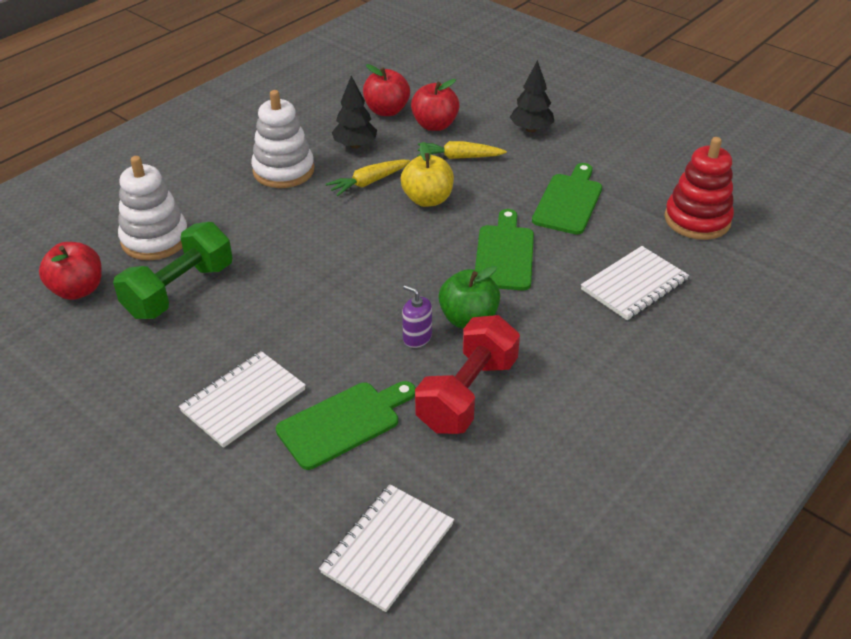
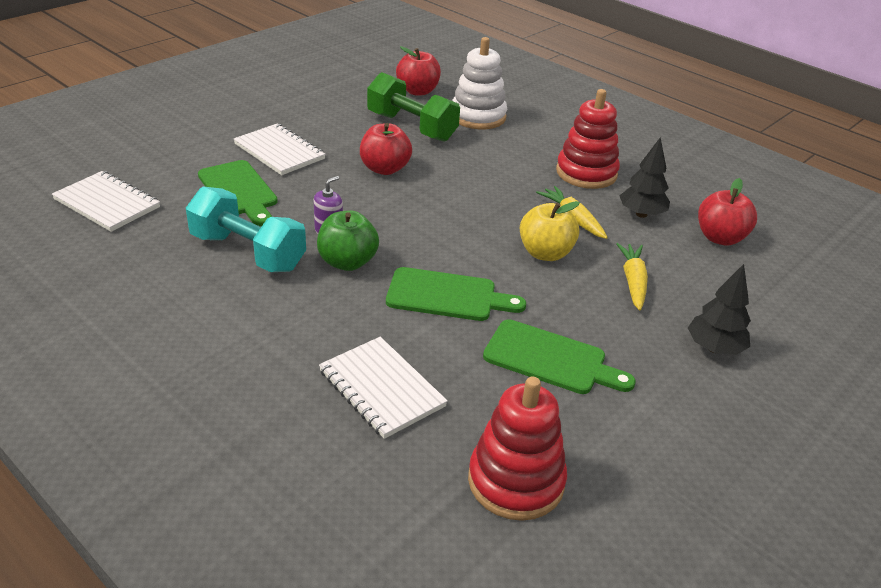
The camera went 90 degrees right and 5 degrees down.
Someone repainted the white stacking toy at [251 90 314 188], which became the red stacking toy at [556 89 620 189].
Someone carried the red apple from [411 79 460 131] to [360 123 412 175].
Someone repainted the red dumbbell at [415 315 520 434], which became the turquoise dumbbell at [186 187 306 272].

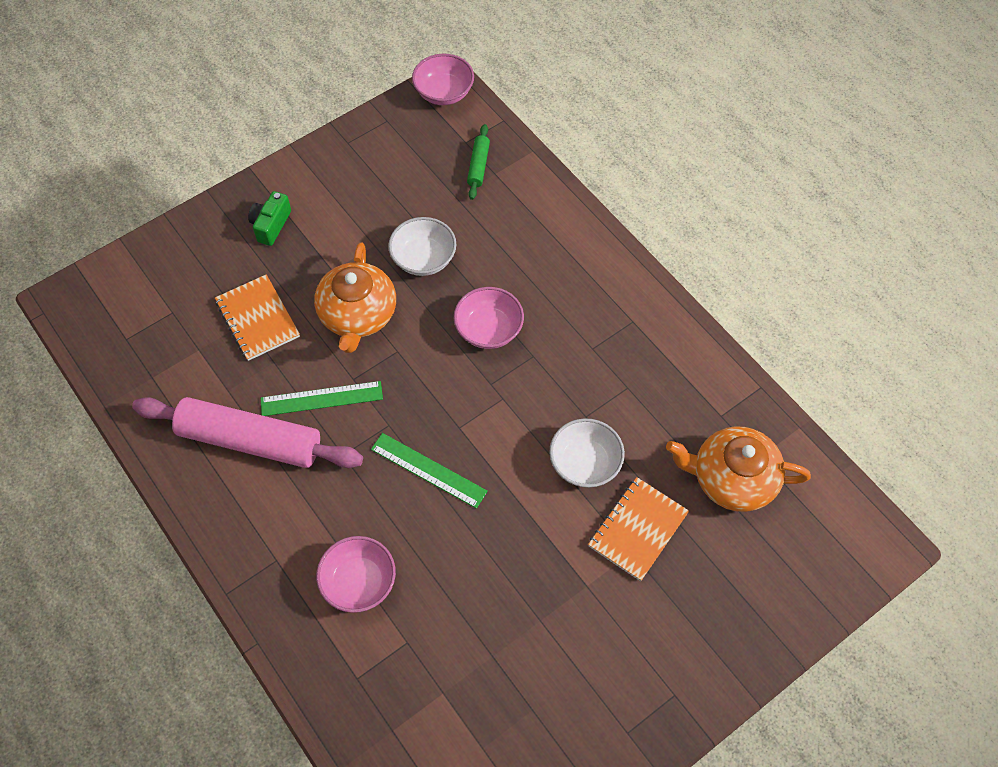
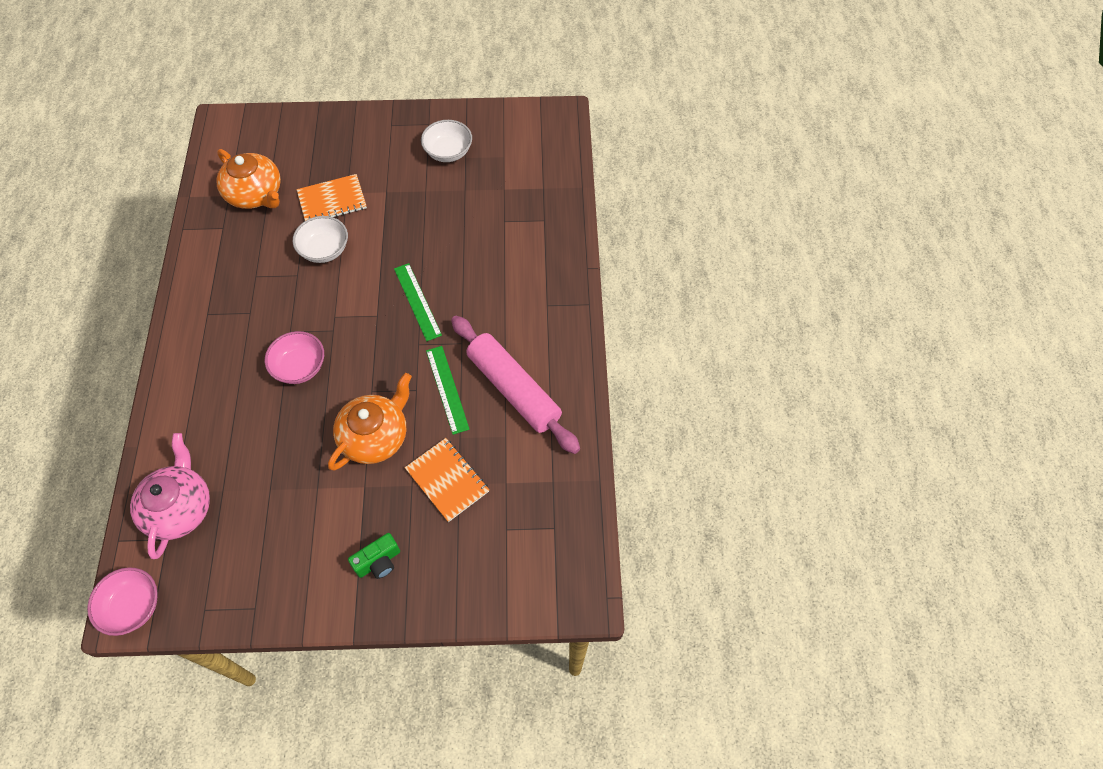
The camera went 145 degrees left and 0 degrees up.
Someone rotated the orange notebook at [215 274 300 361] by 45 degrees counterclockwise.
Someone rotated the green ruler at [261 381 383 416] by 45 degrees clockwise.
Someone took away the pink bowl at [316 536 396 613].
Someone carried the white bowl from [388 217 456 276] to [421 120 472 162].
Someone swapped the green rolling pin at [467 124 490 200] for the pink teapot at [130 433 210 559].

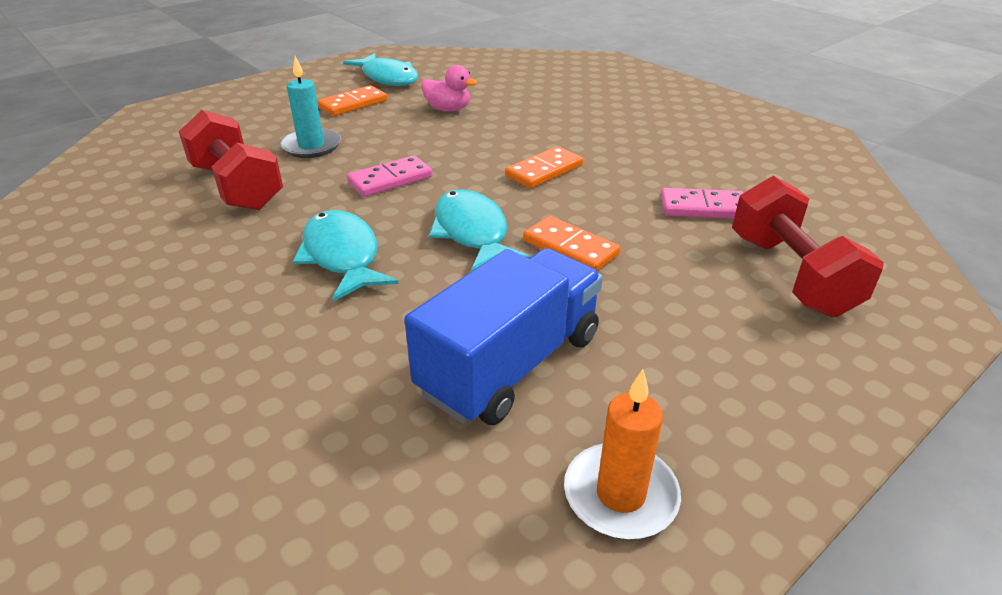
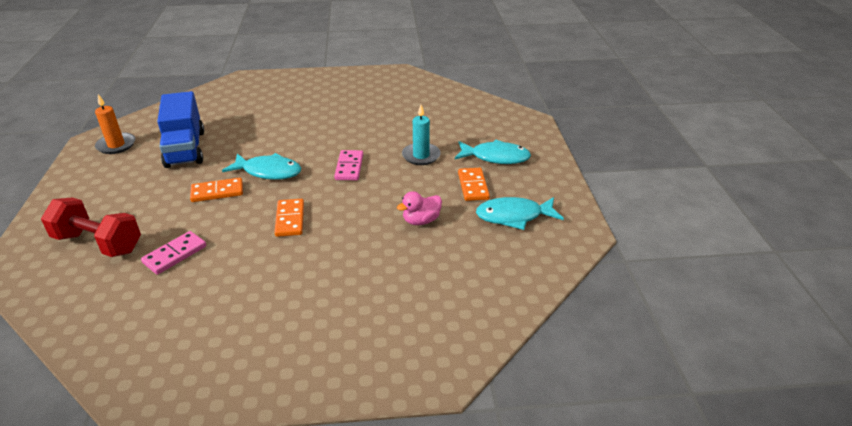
The camera went 125 degrees right and 0 degrees up.
Someone took away the red dumbbell at [179 110 283 210].
Someone carried the turquoise fish from [293 210 398 302] to [455 139 531 164].

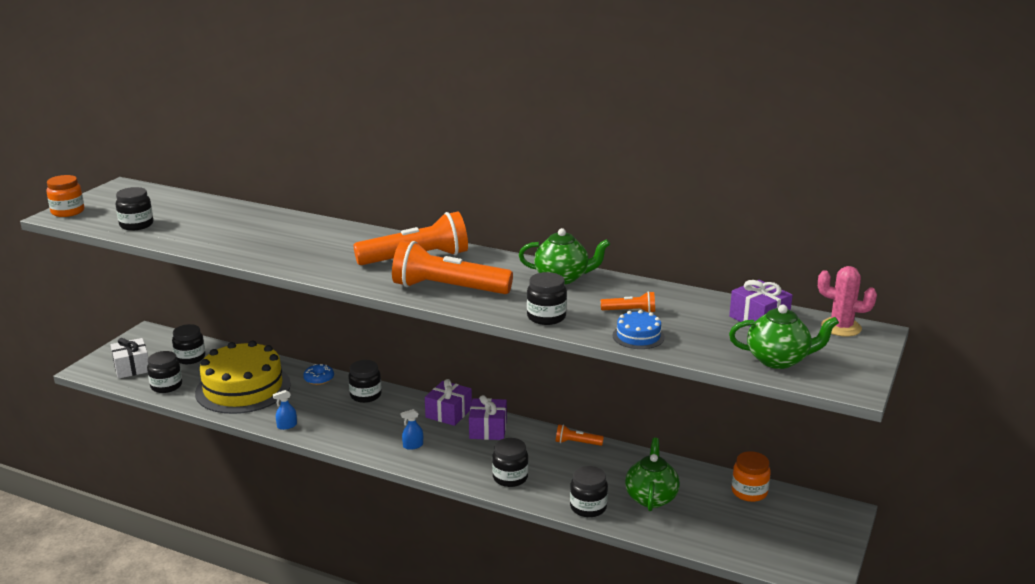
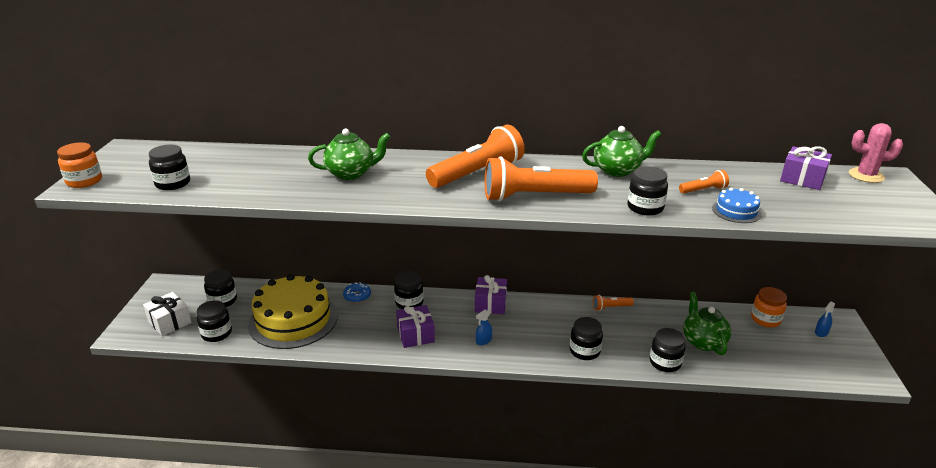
The camera went 20 degrees left and 5 degrees up.
Someone carried the blue spray bottle from [273 390 297 430] to [815 302 835 337].
Someone carried the purple gift from [469 395 507 440] to [396 305 435 348].
Someone carried the green teapot from [729 305 839 369] to [308 129 390 180].

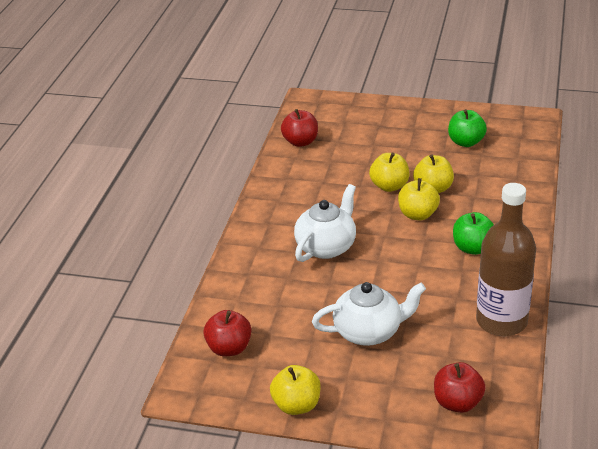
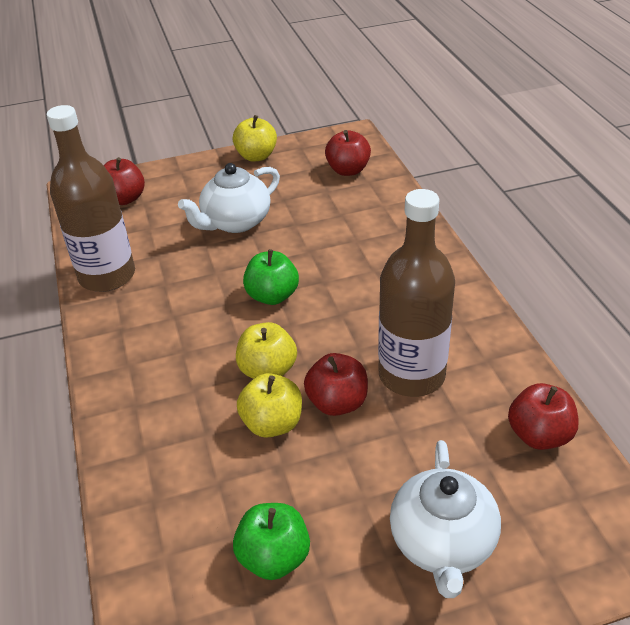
The camera went 150 degrees right and 5 degrees up.
Someone carried the white teapot from [294 184 356 262] to [390 440 501 598].
Someone repainted the yellow apple at [369 153 409 192], which became the red apple at [304 353 368 416].
Someone carried the green apple from [453 212 494 255] to [243 249 299 305].
Someone put down the brown bottle at [378 189 455 397].

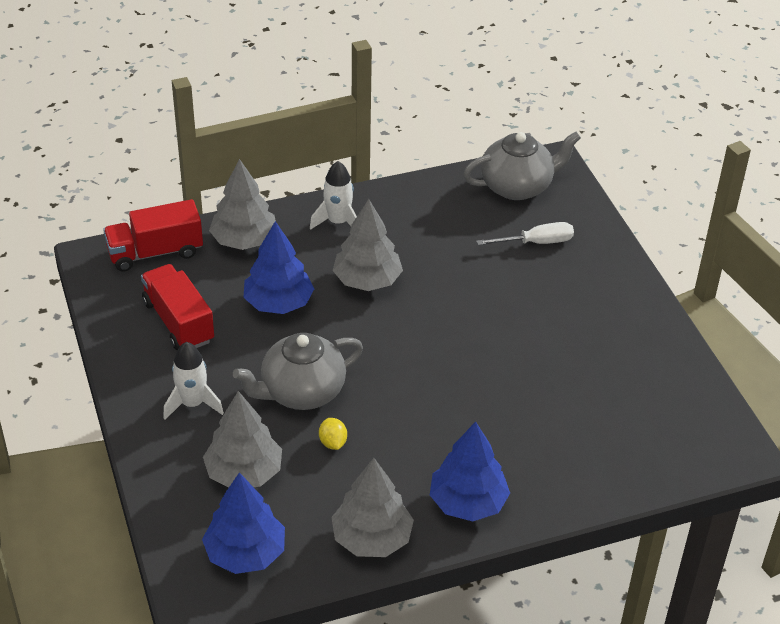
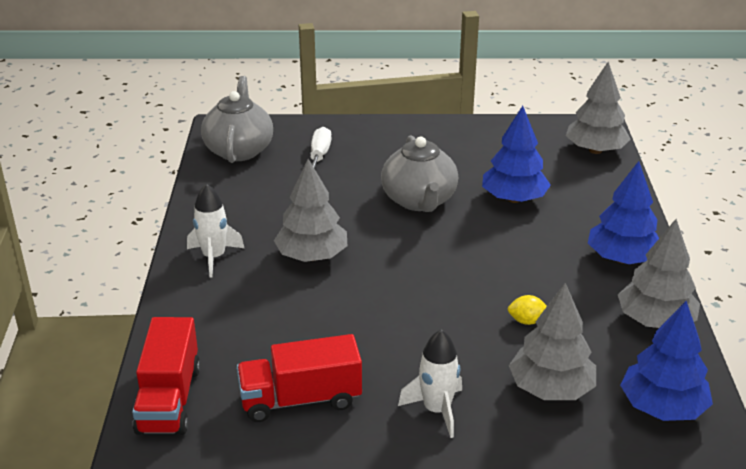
The camera went 70 degrees left and 10 degrees down.
Someone carried the grey tree from [209 159 276 250] to [566 62 631 154].
Someone carried the grey teapot from [233 333 363 410] to [381 135 458 212].
Someone carried the blue tree from [243 221 314 314] to [482 106 551 203].

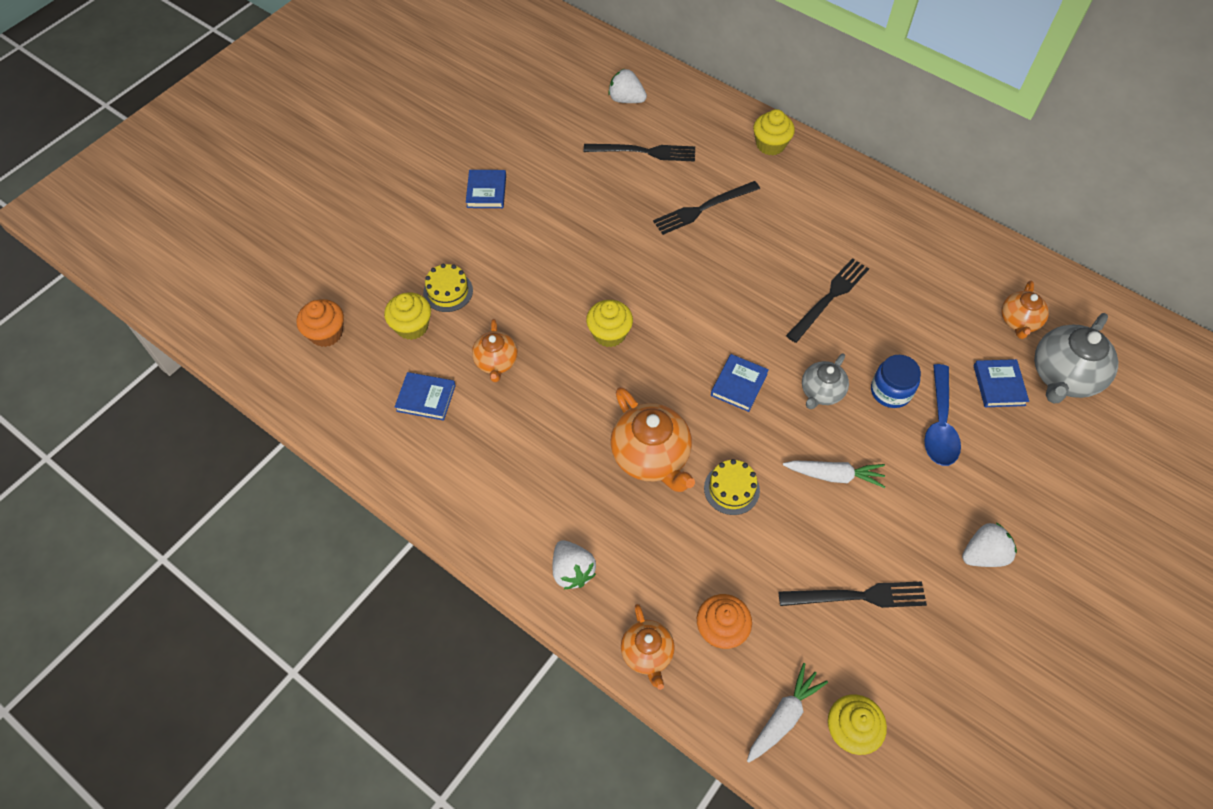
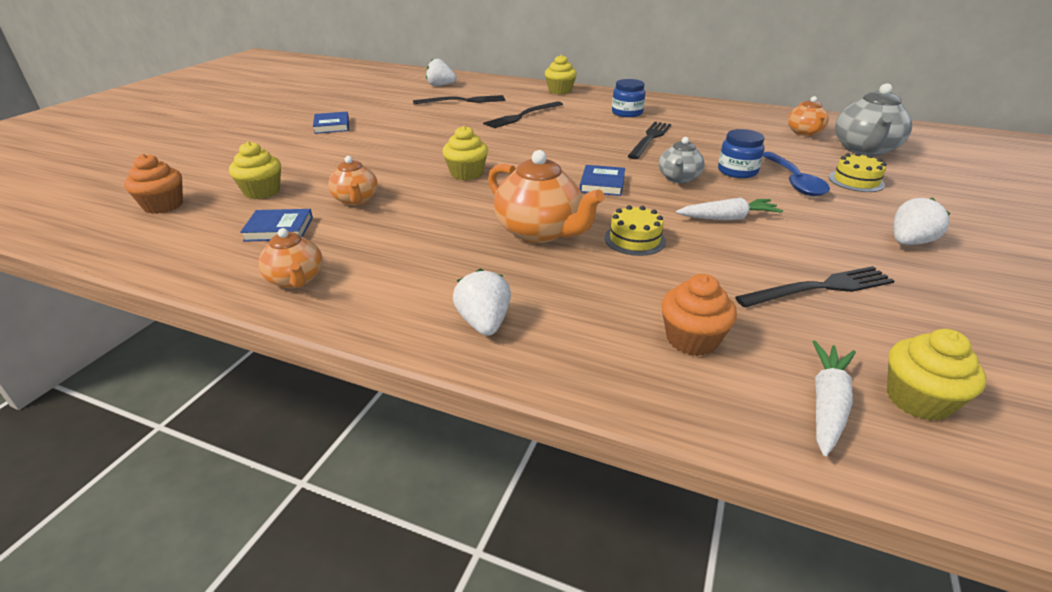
The camera went 15 degrees left and 25 degrees down.
Someone carried the yellow cake from [423 263 473 312] to [829 153 887 192].
Someone rotated the white strawberry at [553 540 596 589] by 150 degrees counterclockwise.
Someone carried the orange teapot from [621 604 675 690] to [258 228 323 288].
Someone took away the blue book at [974 359 1029 407].
Someone put down the blue jar at [612 79 645 117].

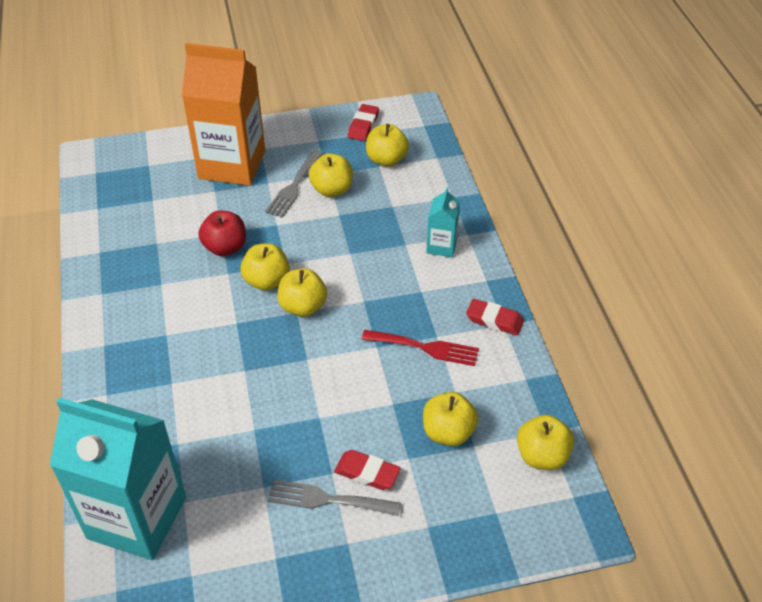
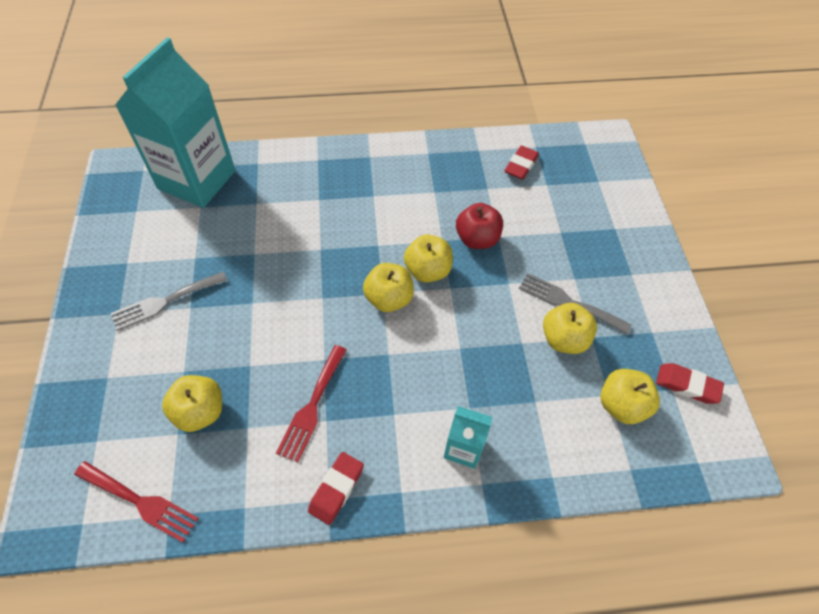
The camera went 95 degrees right and 10 degrees up.
Someone took away the orange carton at [182 43 265 186].
Someone rotated the grey fork at [268 480 401 516] by 135 degrees counterclockwise.
Someone carried the red eraser from [334 450 400 490] to [504 146 539 180].
Someone swapped the yellow apple at [517 415 574 470] for the red fork at [74 461 199 543].

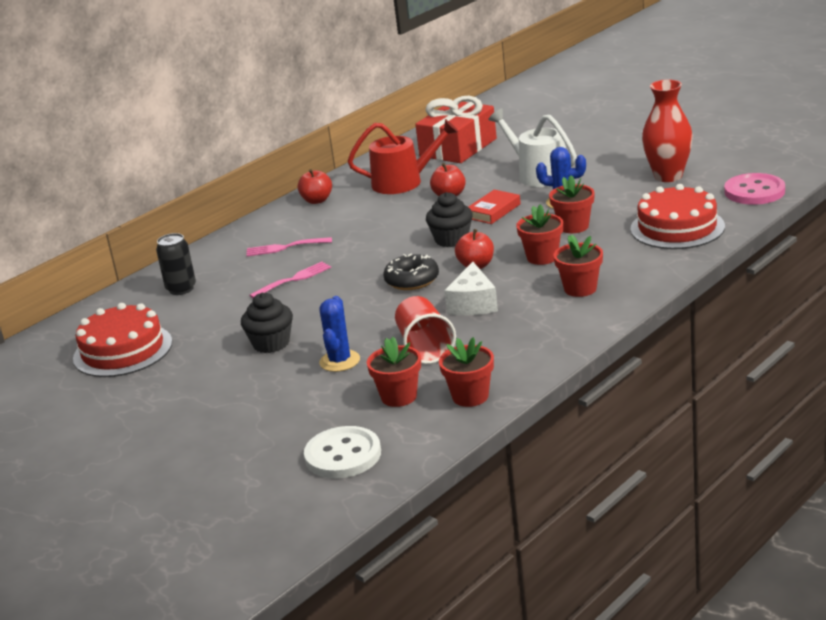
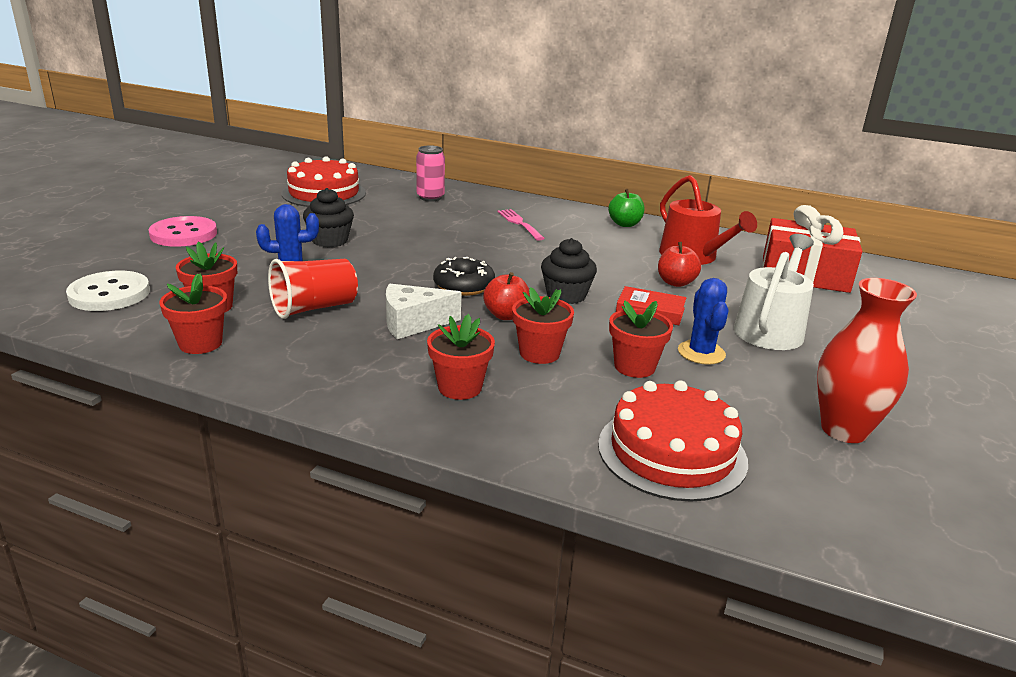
The camera went 65 degrees right and 0 degrees up.
Someone repainted the black can at [156 233 196 295], which became the pink can at [416 145 445 201].
Someone took away the pink fork at [249 262 331 298].
Someone repainted the red apple at [297 169 332 204], which became the green apple at [608 189 645 227].
Someone carried the pink button from [724 173 785 205] to [149 216 217 247].

